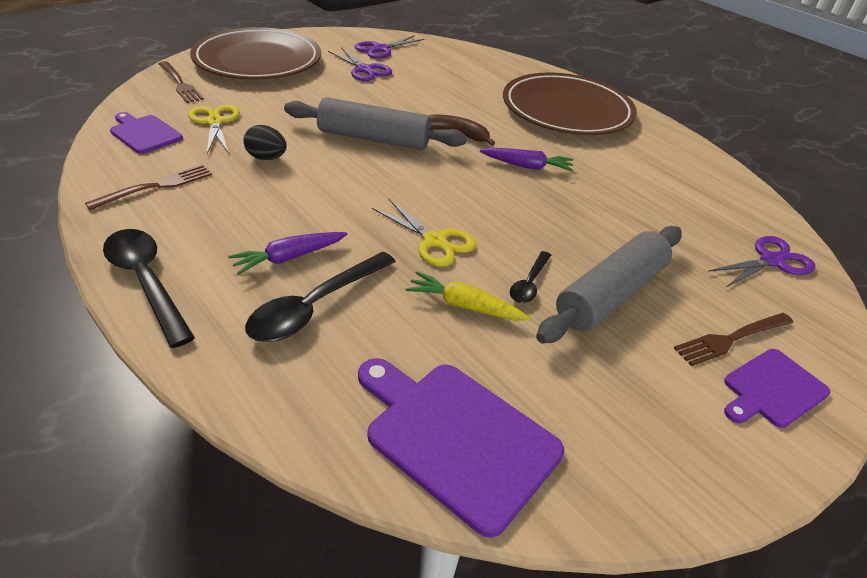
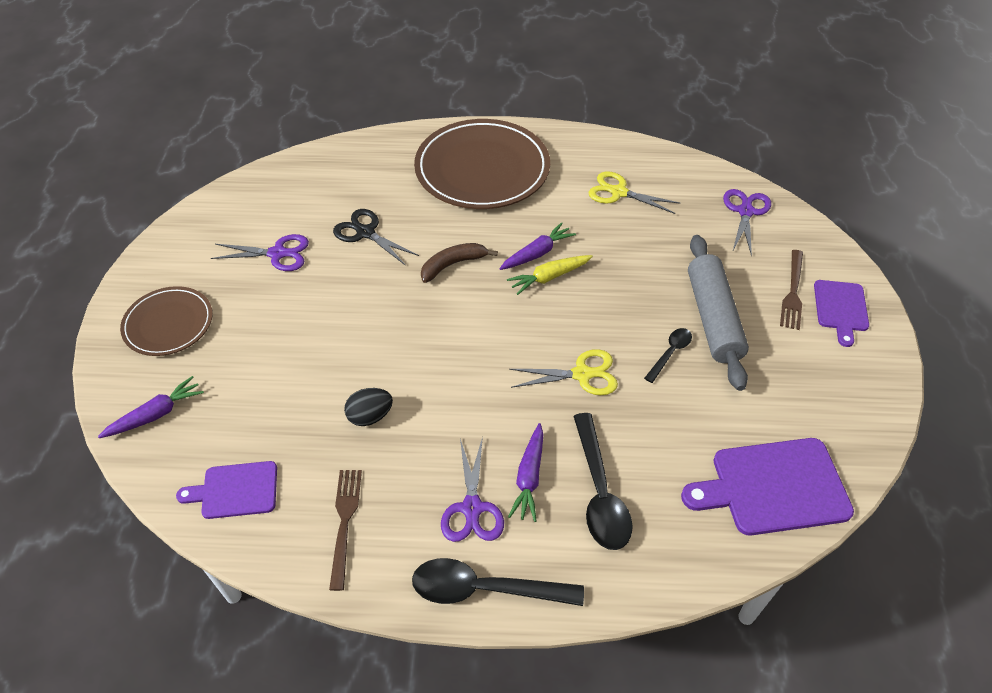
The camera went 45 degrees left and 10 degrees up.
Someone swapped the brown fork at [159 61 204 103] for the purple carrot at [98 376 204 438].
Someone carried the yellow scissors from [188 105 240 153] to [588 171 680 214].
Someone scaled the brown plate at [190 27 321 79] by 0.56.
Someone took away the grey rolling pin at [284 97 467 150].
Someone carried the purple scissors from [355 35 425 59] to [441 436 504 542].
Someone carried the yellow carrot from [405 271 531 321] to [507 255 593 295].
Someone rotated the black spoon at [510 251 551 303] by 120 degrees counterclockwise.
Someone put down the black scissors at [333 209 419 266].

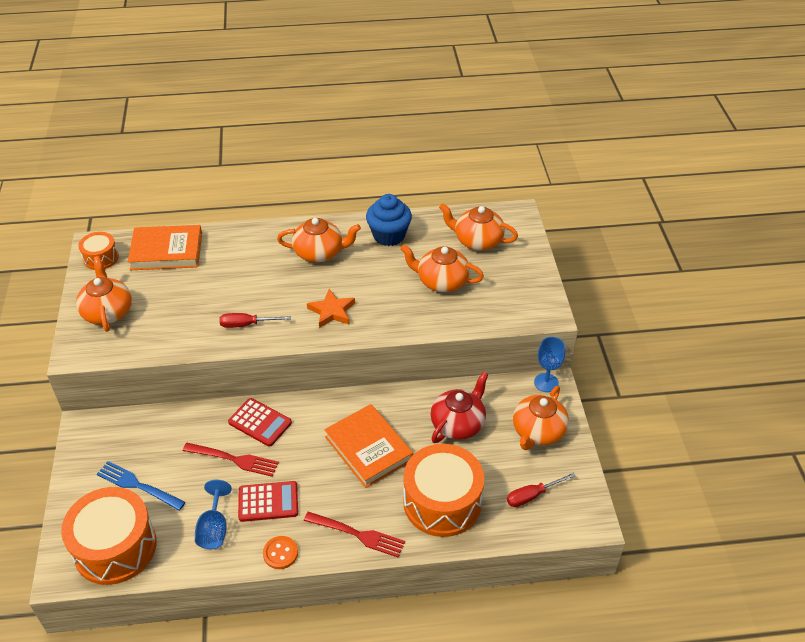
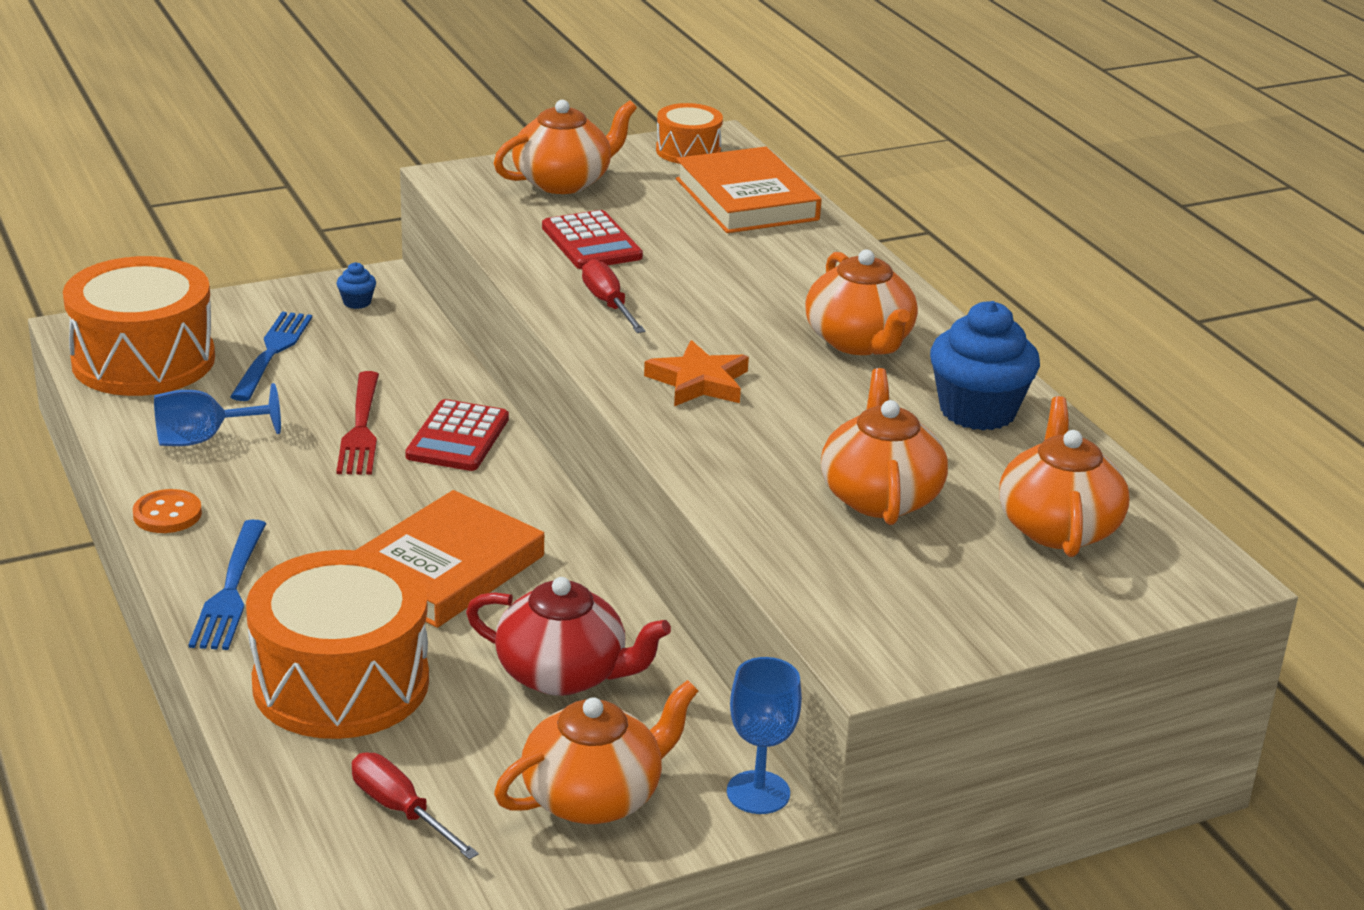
The camera went 70 degrees right and 15 degrees down.
Someone carried the red calculator from [238 481 298 522] to [542 210 643 269].
Someone repainted the red fork at [304 512 405 557], which became the blue fork at [188 519 266 650].
Someone rotated the orange teapot at [513 386 569 450] by 135 degrees clockwise.
Someone put down the blue cupcake at [336 262 376 309].

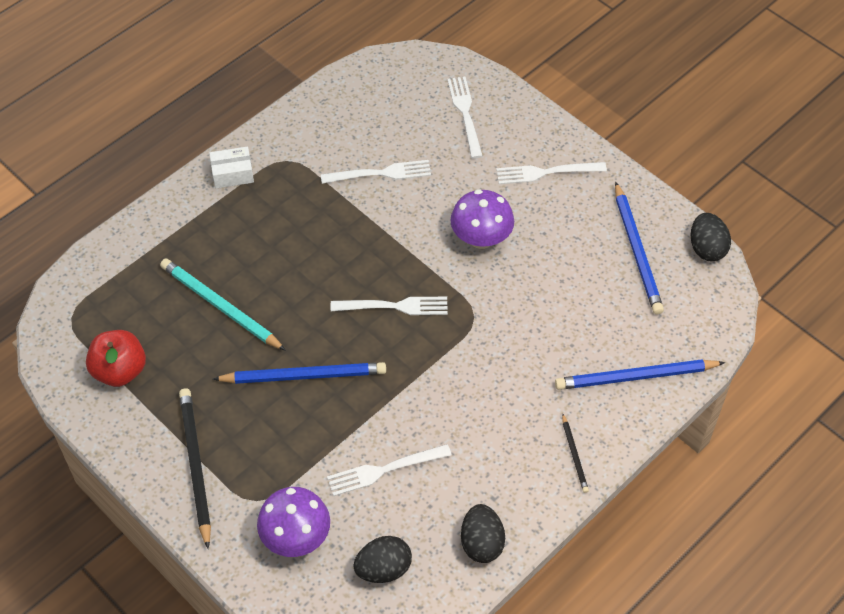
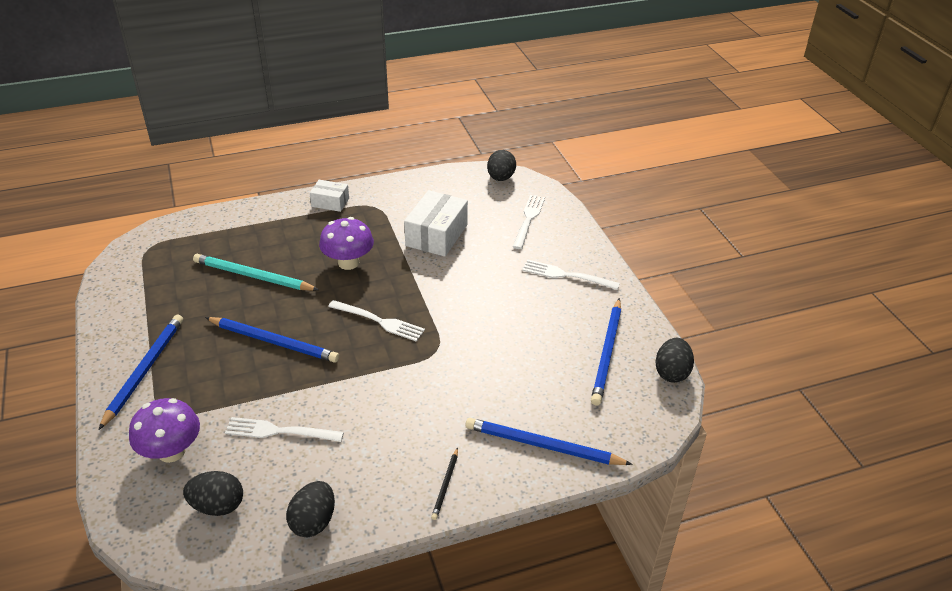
The camera went 25 degrees right and 15 degrees down.
Someone took away the red apple at [86 330 146 387].
Someone rotated the turquoise pencil at [160 259 286 351] by 45 degrees counterclockwise.
Someone repainted the black pencil at [179 388 211 549], which became the blue pencil at [99 315 183 430].
Someone swapped the white fork at [321 160 431 184] for the white box at [404 190 468 257].
Someone carried the purple mushroom from [450 189 514 249] to [319 217 374 270].
Someone put down the black egg at [487 150 516 181].

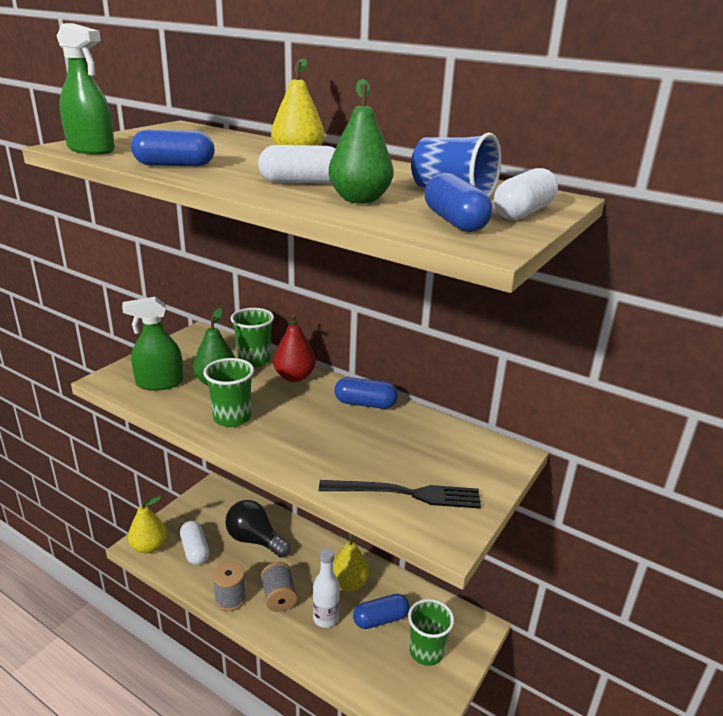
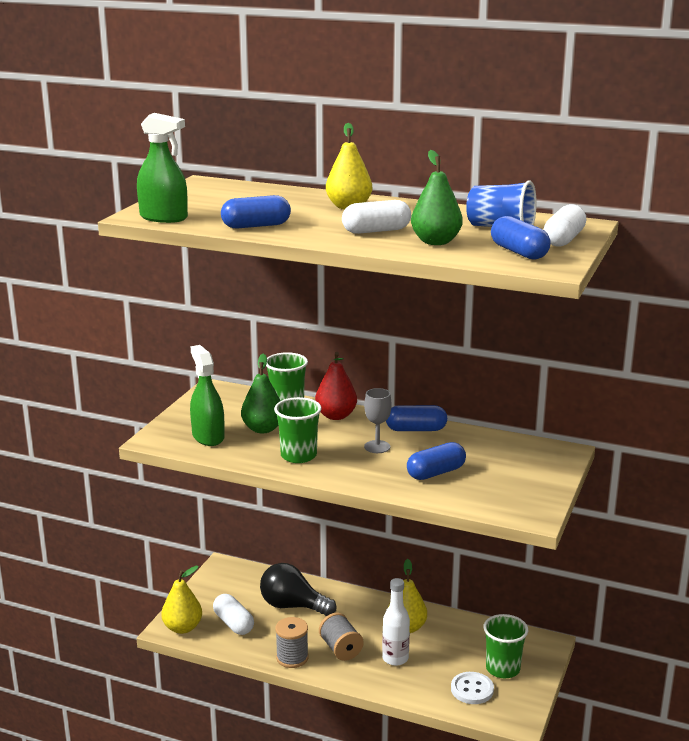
The camera went 10 degrees left and 5 degrees down.
Someone rotated the green spray bottle at [122 297 184 391] by 90 degrees clockwise.
Someone took away the black fork at [319 480 481 509].
Someone carried the blue capsule from [353 594 410 629] to [407 442 466 480].
Someone put down the grey goblet at [364 388 392 453].
Someone put down the white button at [451 672 494 704].

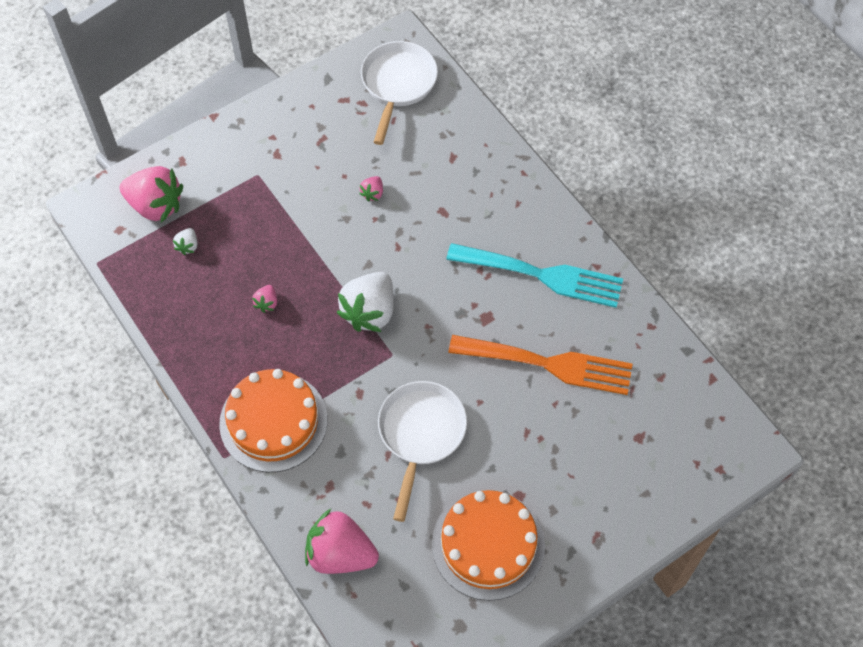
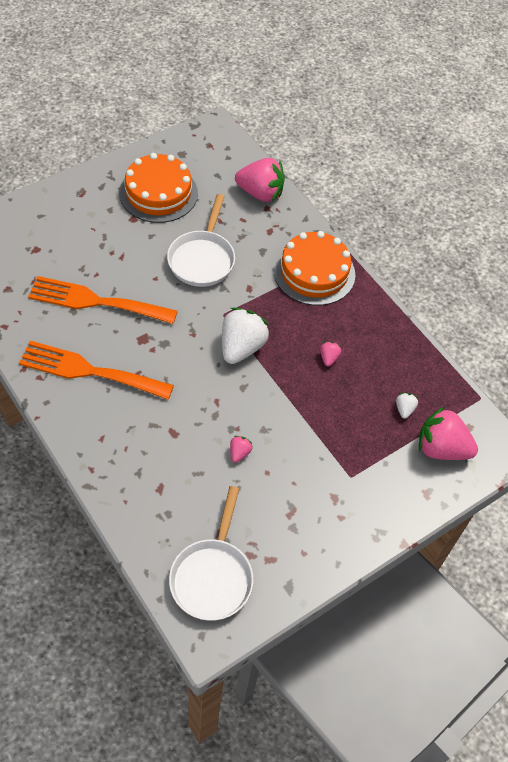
The camera went 175 degrees right and 5 degrees down.
Someone repainted the turquoise fork at [446 243 623 308], which became the orange fork at [19 341 174 400].

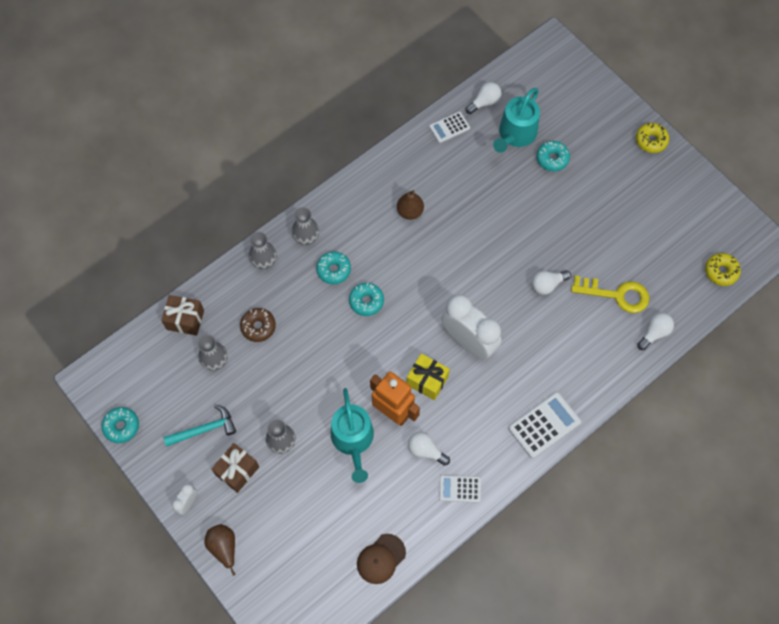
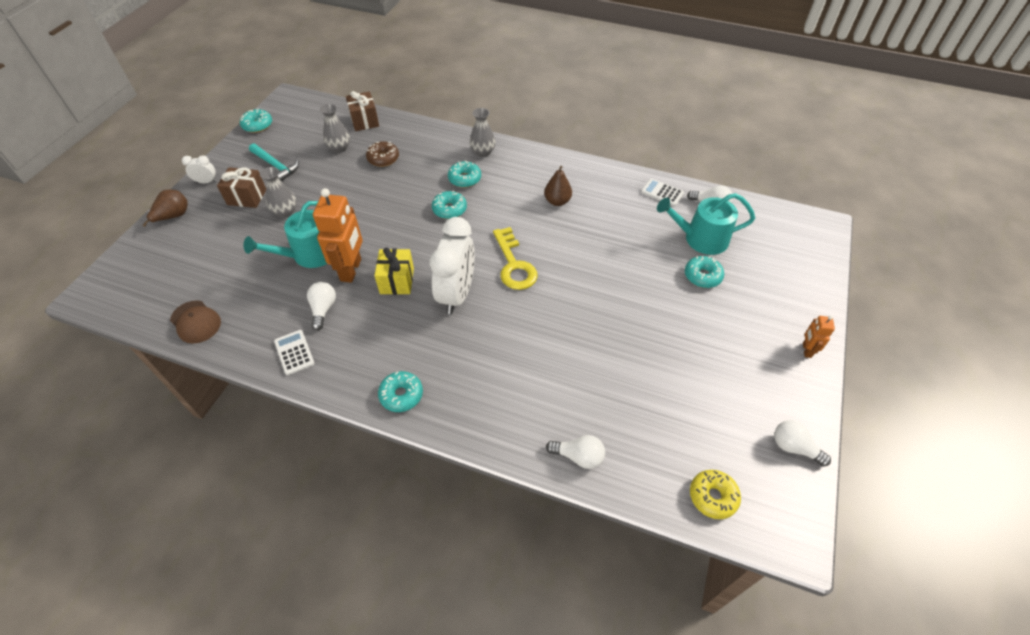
The camera went 60 degrees right and 15 degrees down.
Someone took away the grey vase at [249 232 277 269].
Someone rotated the brown cap at [357 534 406 584] by 150 degrees counterclockwise.
Someone swapped the white calculator at [508 392 581 458] for the turquoise donut at [378 371 423 412].
Someone carried the white light bulb from [532 270 571 295] to [774 420 831 467].
Someone carried the yellow key from [571 276 649 313] to [493 227 538 290].
Someone swapped the yellow donut at [636 123 669 153] for the orange robot at [803 315 835 358].

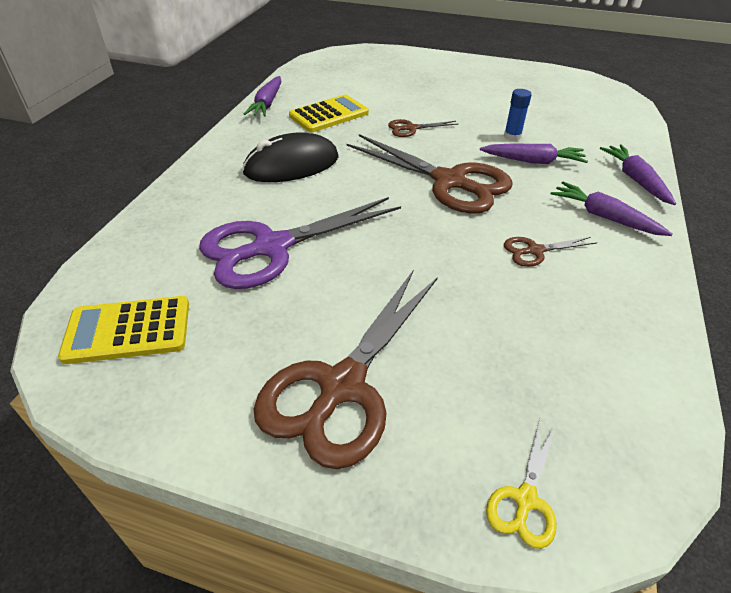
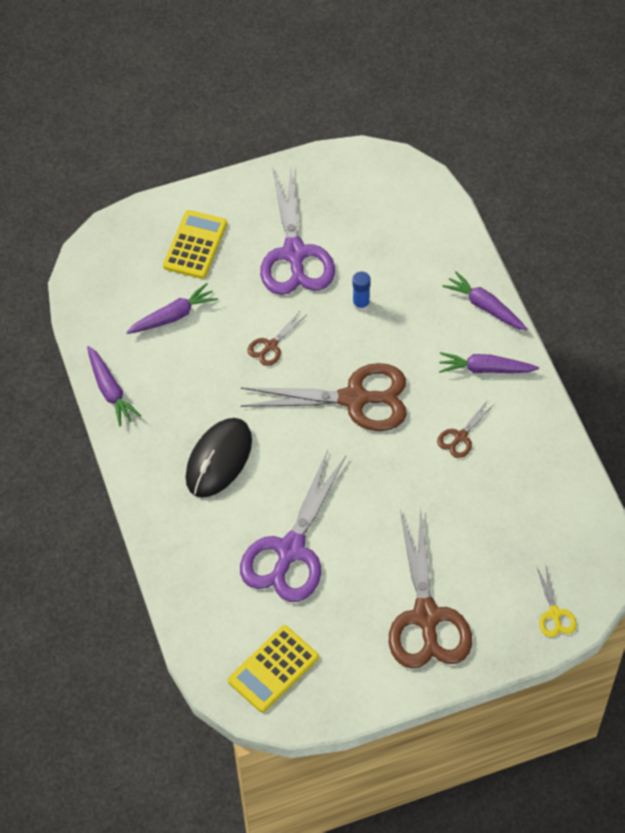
The camera went 35 degrees left and 15 degrees up.
Someone carried the yellow calculator from [289 94 369 132] to [163 210 227 279].
Someone carried the purple carrot from [480 144 588 164] to [126 283 218 334].
Someone put down the purple scissors at [260 165 335 295].

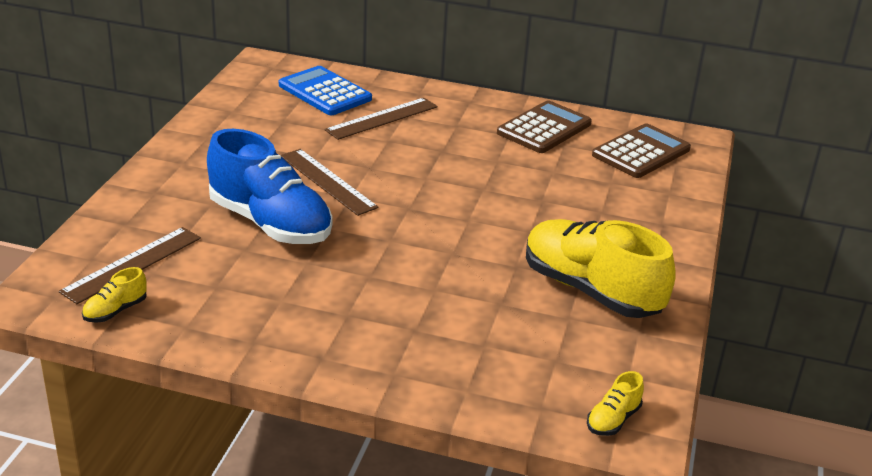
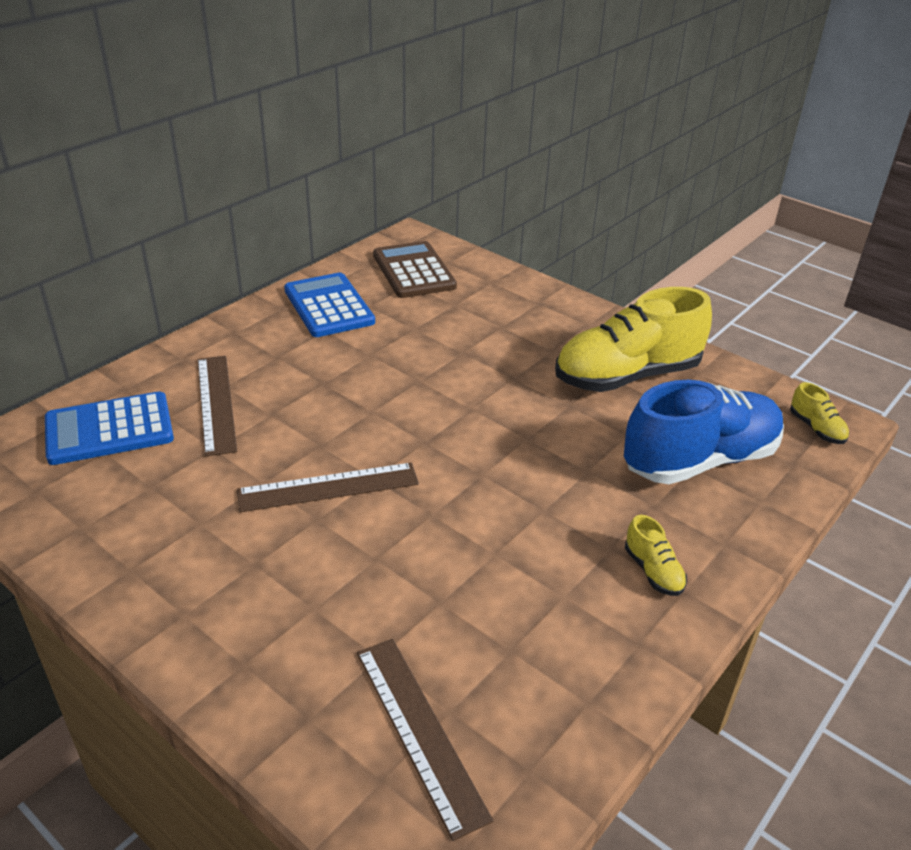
The camera went 65 degrees left and 5 degrees up.
Someone carried the yellow shoe from [82 267 147 323] to [625 515 687 596].
Someone carried the blue shoe from [207 129 332 244] to [624 380 784 484].
Someone repainted the brown calculator at [497 100 592 153], which became the blue calculator at [284 272 375 337].

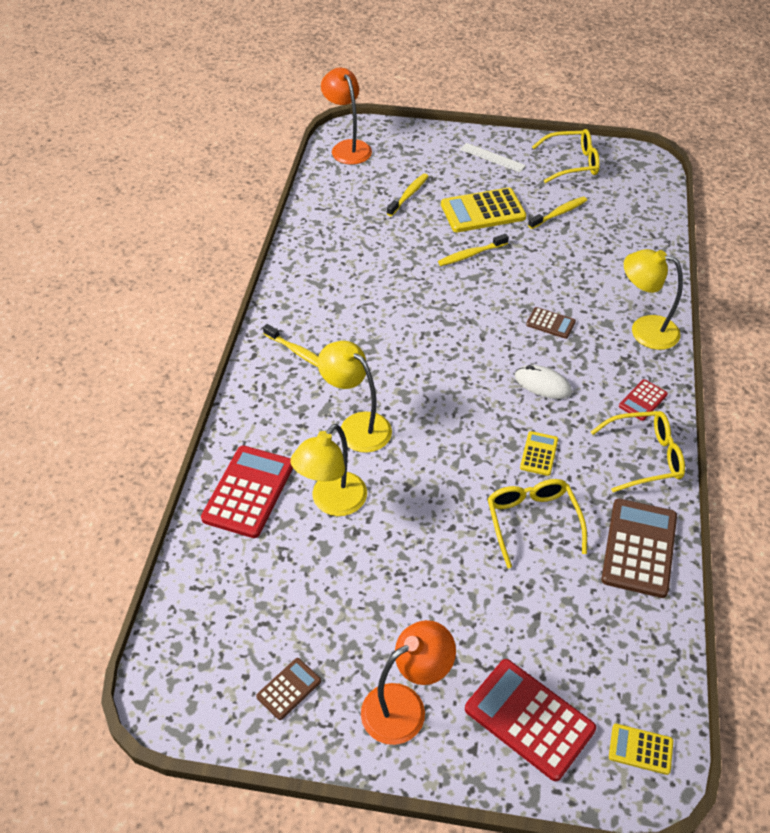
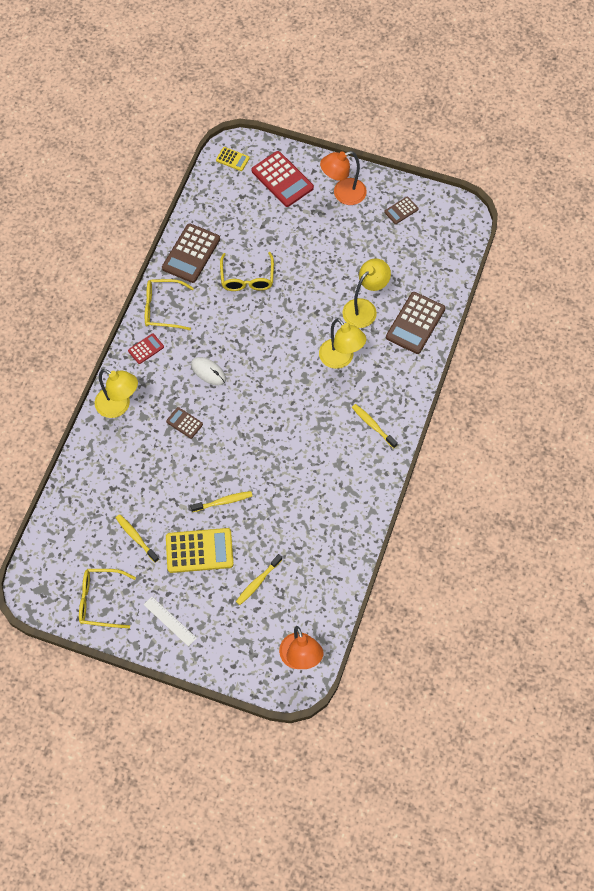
The camera went 170 degrees left and 15 degrees up.
Someone repainted the red calculator at [201 445 293 538], which became the brown calculator at [386 292 445 354].
Someone took away the yellow calculator at [520 431 558 476].
Someone rotated the yellow toothbrush at [528 196 587 229] by 75 degrees clockwise.

